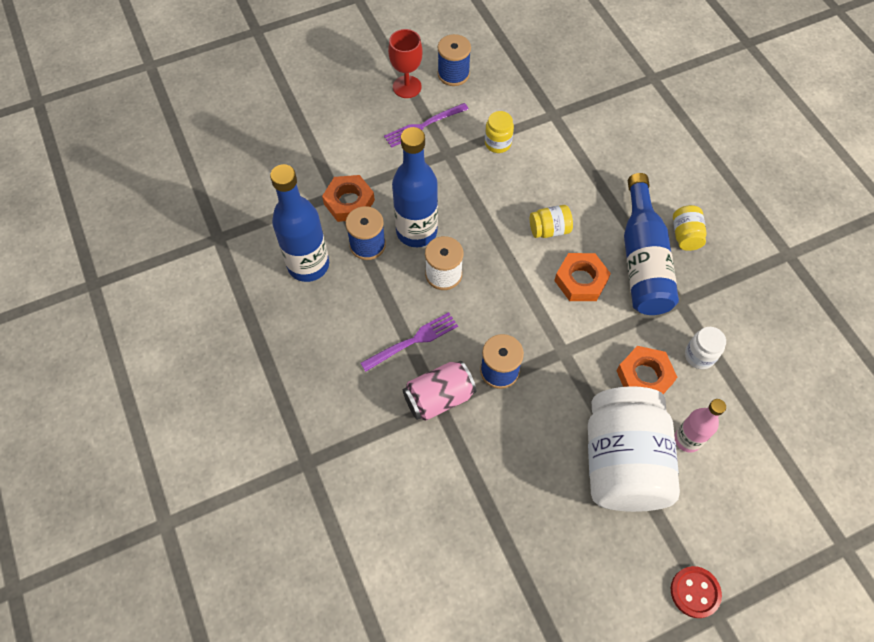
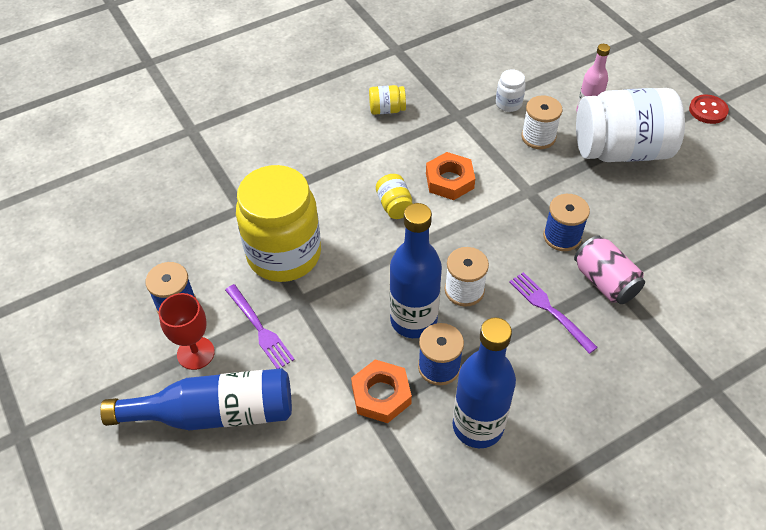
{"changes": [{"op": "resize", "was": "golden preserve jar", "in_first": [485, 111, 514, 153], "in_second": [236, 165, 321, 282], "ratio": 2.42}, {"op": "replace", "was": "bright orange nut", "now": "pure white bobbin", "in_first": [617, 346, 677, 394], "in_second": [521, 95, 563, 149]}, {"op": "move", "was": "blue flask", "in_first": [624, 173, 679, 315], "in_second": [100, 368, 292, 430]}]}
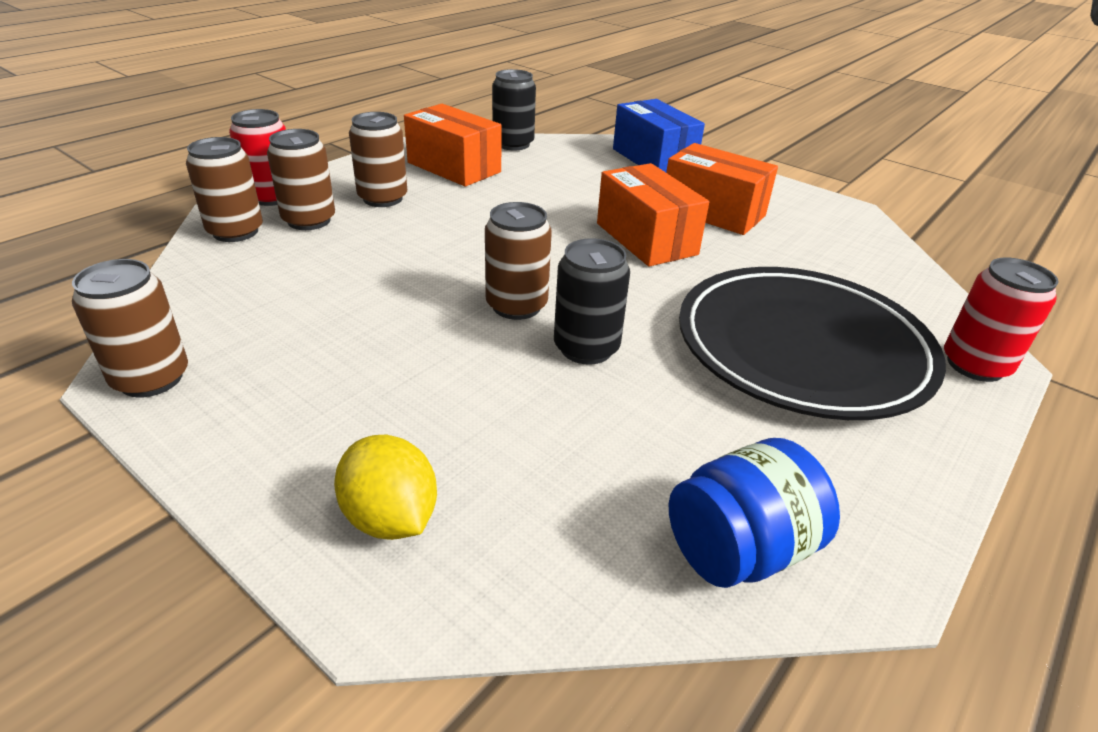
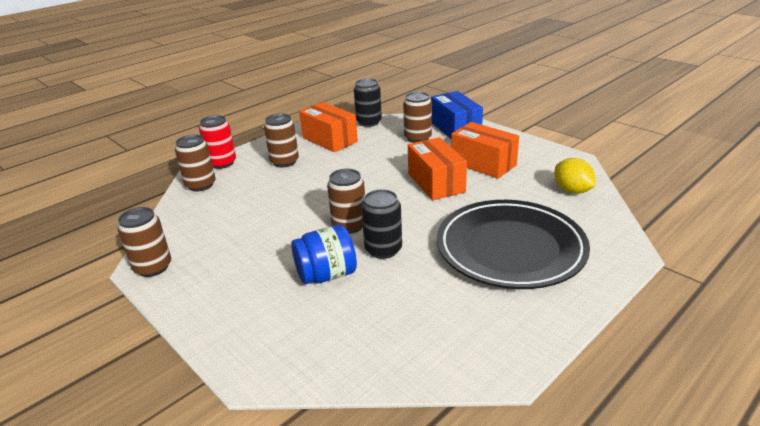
{"changes": [{"op": "move", "was": "brown can", "in_first": [267, 129, 335, 230], "in_second": [403, 92, 432, 143]}, {"op": "move", "was": "golden citrus fruit", "in_first": [334, 435, 437, 540], "in_second": [554, 158, 595, 194]}, {"op": "move", "was": "blue preserve jar", "in_first": [669, 438, 840, 588], "in_second": [291, 225, 357, 284]}, {"op": "delete", "was": "red can", "in_first": [944, 258, 1059, 382]}]}
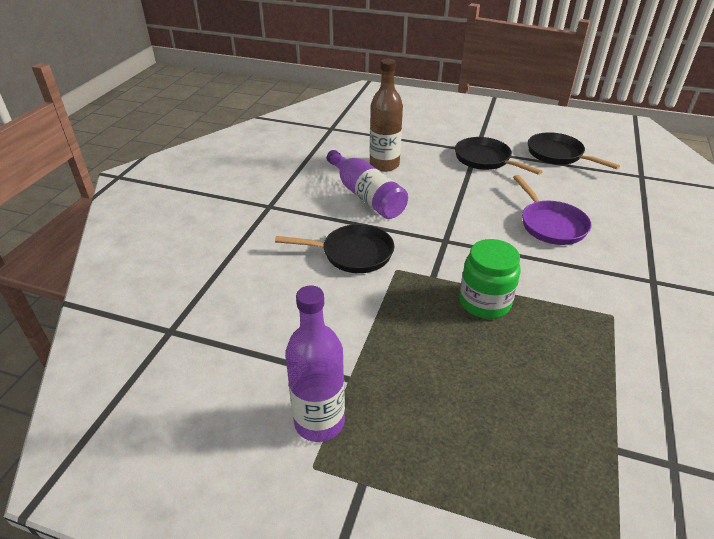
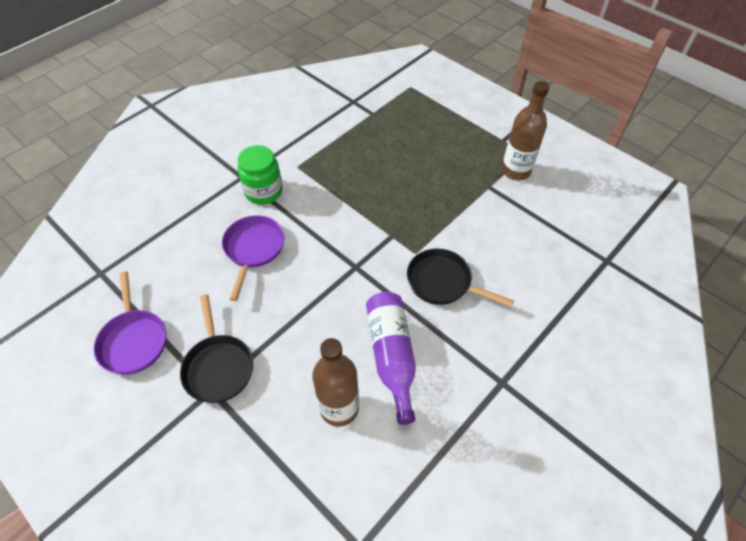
{"changes": [{"op": "recolor", "was": "violet flask", "now": "brown flask", "in_first": [285, 285, 345, 442], "in_second": [502, 81, 549, 180]}, {"op": "move", "was": "green preserve jar", "in_first": [459, 239, 521, 319], "in_second": [237, 145, 283, 205]}, {"op": "recolor", "was": "jet-black pan", "now": "violet pan", "in_first": [528, 132, 620, 169], "in_second": [94, 271, 166, 375]}]}
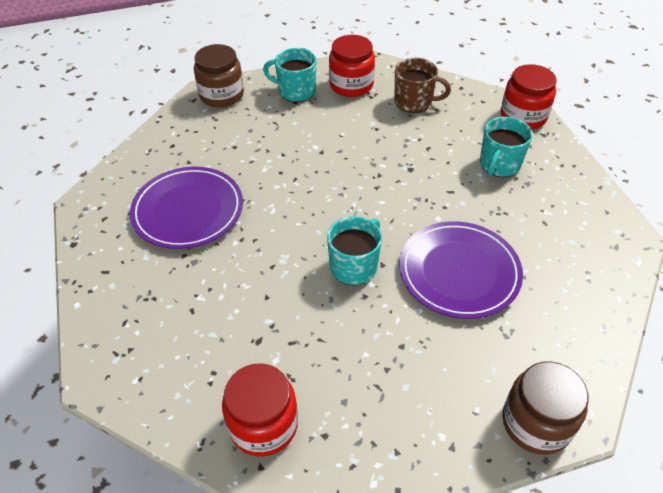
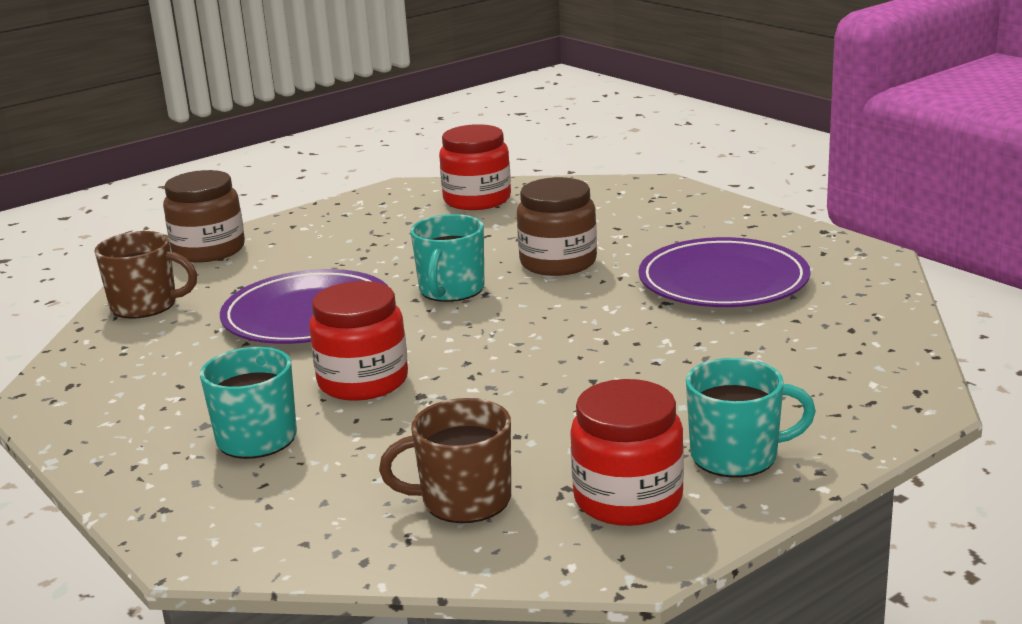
{"changes": [{"op": "move", "was": "brown preserve jar", "in_first": [194, 44, 244, 107], "in_second": [517, 177, 597, 276]}, {"op": "move", "was": "red preserve jar", "in_first": [501, 64, 557, 130], "in_second": [309, 281, 408, 401]}, {"op": "insert", "now": "brown mug", "in_second": [94, 231, 197, 319]}]}
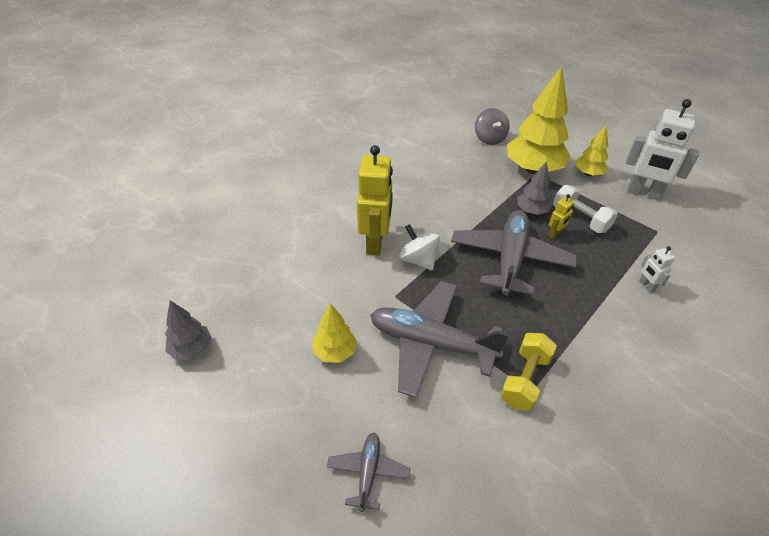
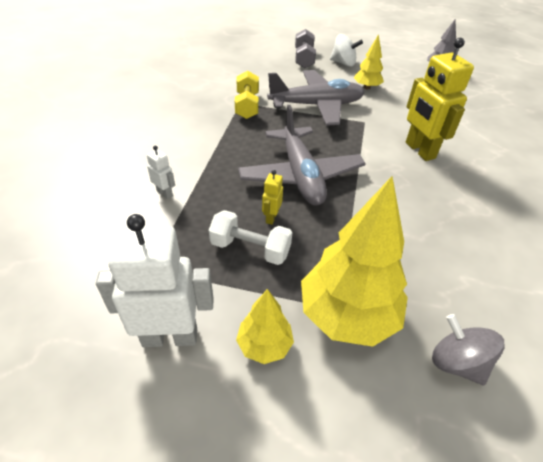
{"changes": [{"op": "replace", "was": "grey plane", "now": "grey hand weight", "in_first": [327, 433, 410, 512], "in_second": [295, 29, 316, 68]}, {"op": "move", "was": "pure white whirligig", "in_first": [399, 224, 440, 271], "in_second": [330, 34, 363, 67]}, {"op": "delete", "was": "grey toy tree", "in_first": [517, 162, 552, 215]}]}
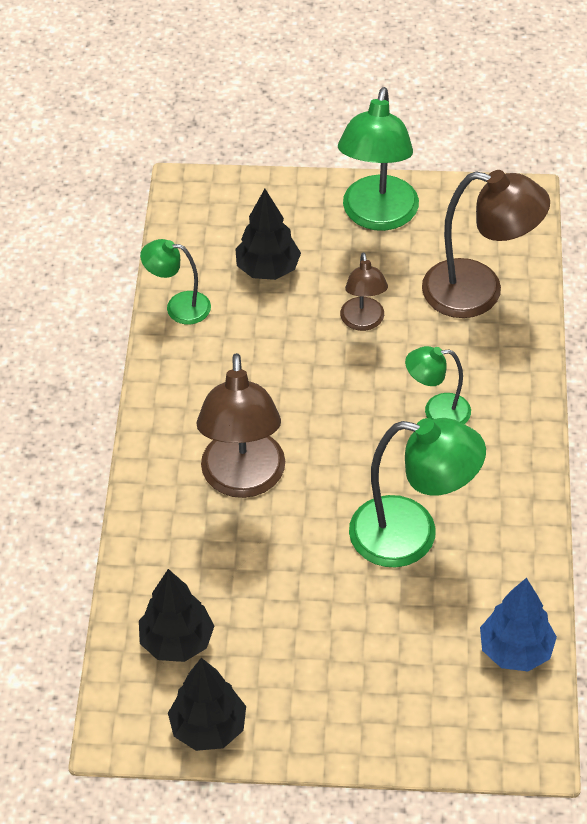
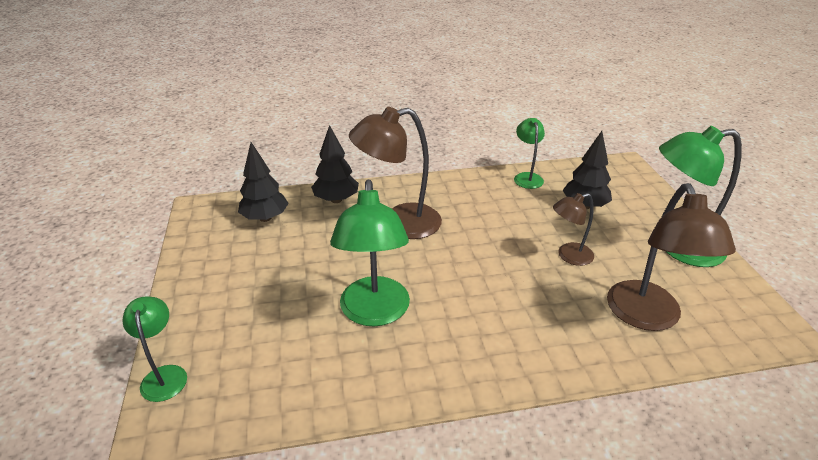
{"changes": [{"op": "move", "was": "jet-black toy tree", "in_first": [168, 658, 246, 751], "in_second": [311, 125, 359, 203]}, {"op": "move", "was": "green lamp", "in_first": [405, 346, 471, 424], "in_second": [122, 296, 187, 402]}, {"op": "delete", "was": "blue toy tree", "in_first": [480, 578, 557, 671]}]}
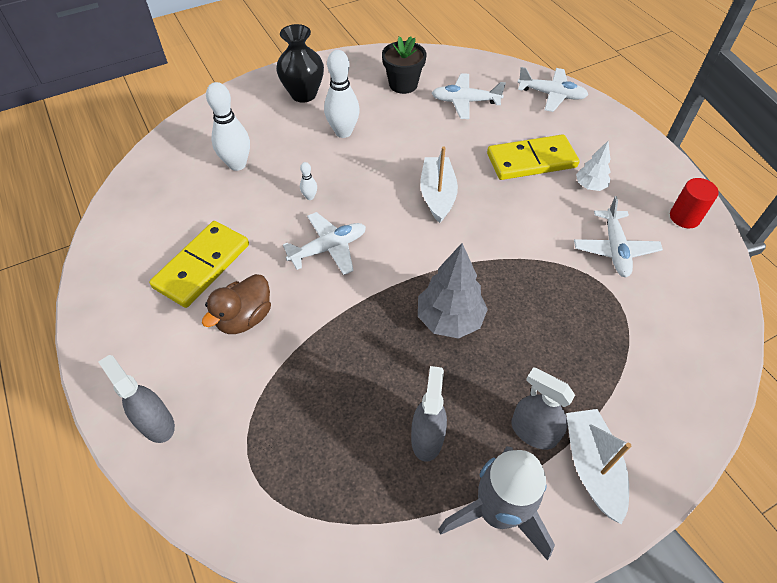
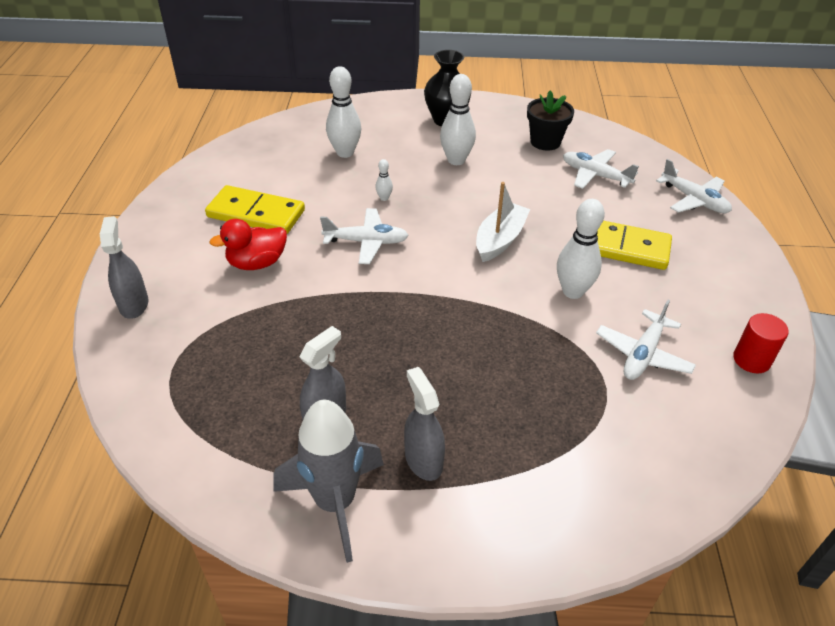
{"changes": [{"op": "rotate", "was": "golden domino piece", "in_first": [149, 221, 249, 308], "in_second": [205, 185, 305, 234], "clockwise": 45}, {"op": "recolor", "was": "brown toy duck", "now": "red toy duck", "in_first": [202, 274, 271, 334], "in_second": [210, 219, 287, 270]}, {"op": "delete", "was": "grey toy tree", "in_first": [418, 243, 488, 339]}, {"op": "delete", "was": "pure white sailboat", "in_first": [566, 409, 631, 524]}, {"op": "delete", "was": "pure white toy tree", "in_first": [576, 141, 611, 191]}, {"op": "insert", "now": "pure white bowling pin", "in_second": [557, 199, 605, 299]}]}
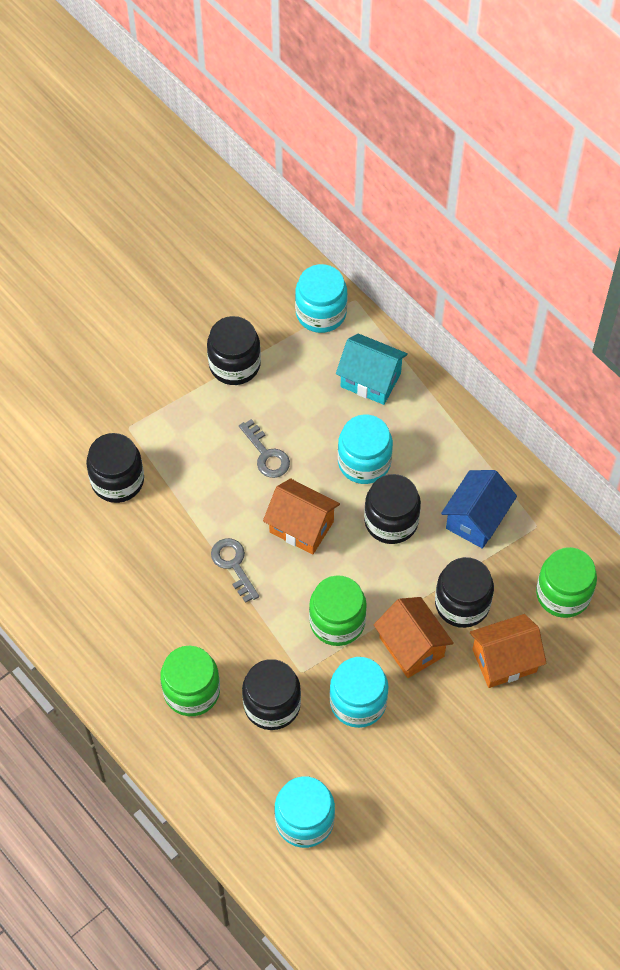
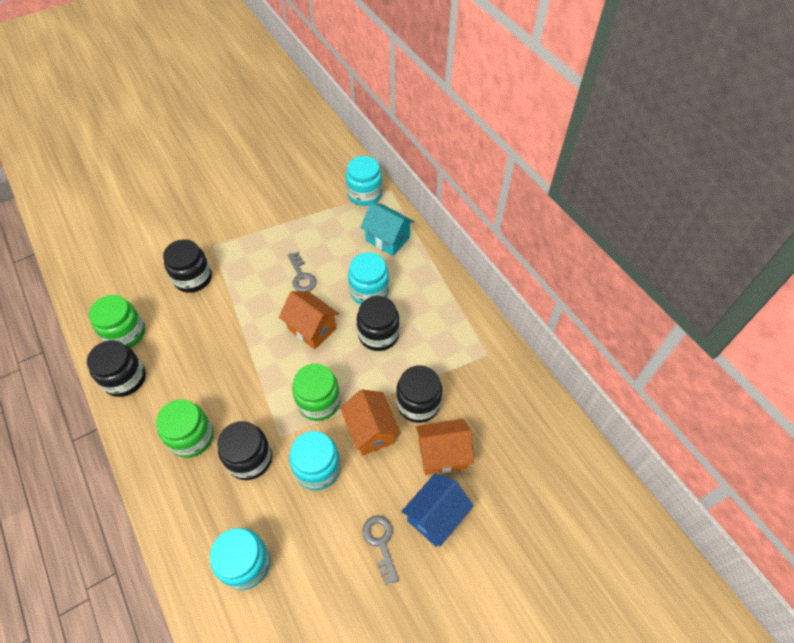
{"changes": [{"op": "move", "was": "jet-black preserve jar", "in_first": [207, 316, 261, 385], "in_second": [87, 340, 146, 397]}, {"op": "move", "was": "grey door key", "in_first": [211, 538, 259, 603], "in_second": [362, 515, 399, 585]}, {"op": "move", "was": "blue toy house", "in_first": [441, 470, 517, 549], "in_second": [401, 473, 474, 547]}, {"op": "move", "was": "green preserve jar", "in_first": [536, 547, 597, 618], "in_second": [89, 295, 145, 348]}]}
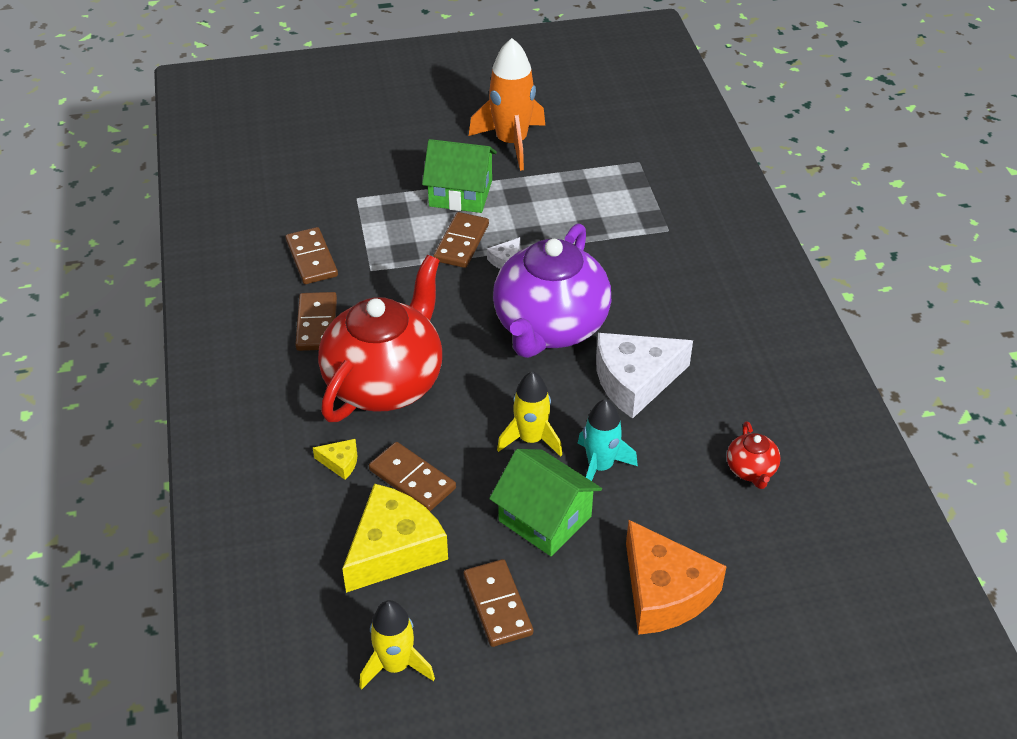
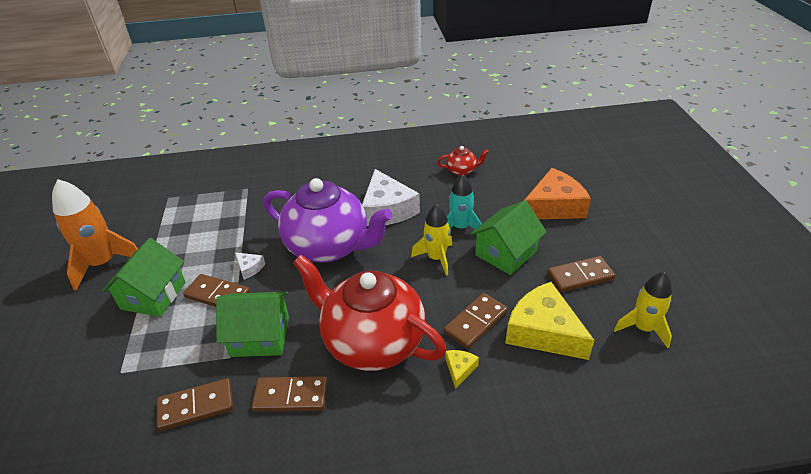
{"changes": [{"op": "insert", "now": "green toy house", "in_second": [216, 292, 289, 357]}]}
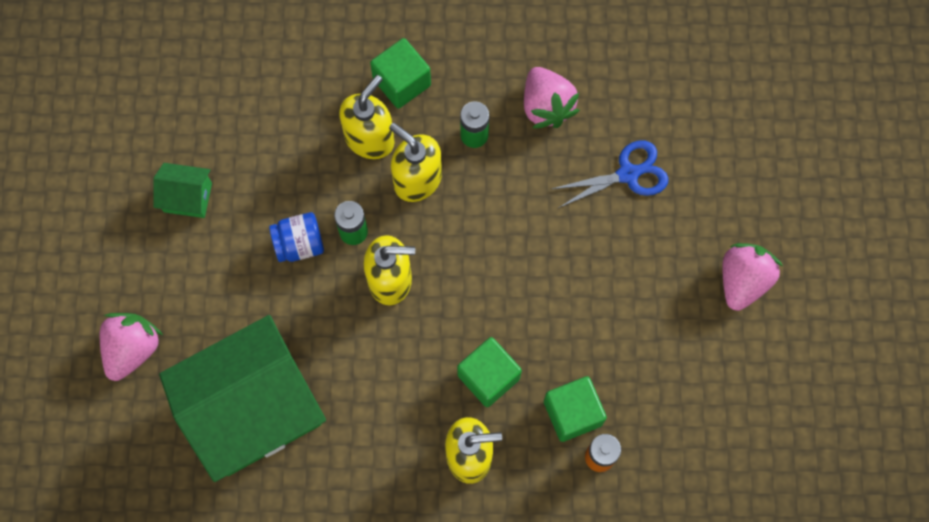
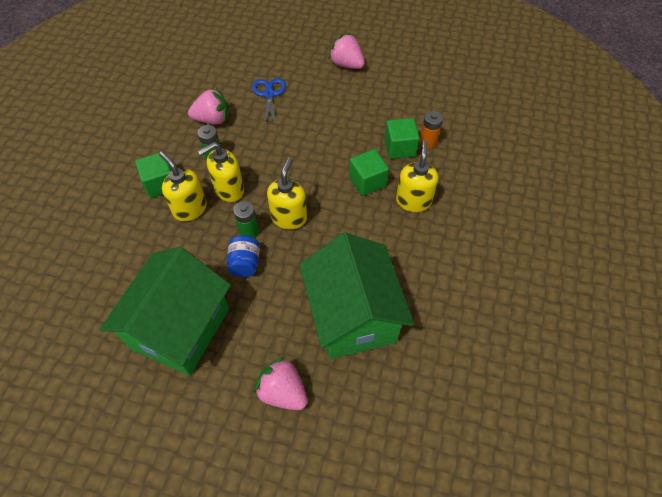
{"changes": [{"op": "resize", "was": "green toy house", "in_first": [153, 163, 212, 218], "in_second": [99, 247, 231, 376], "ratio": 2.4}]}
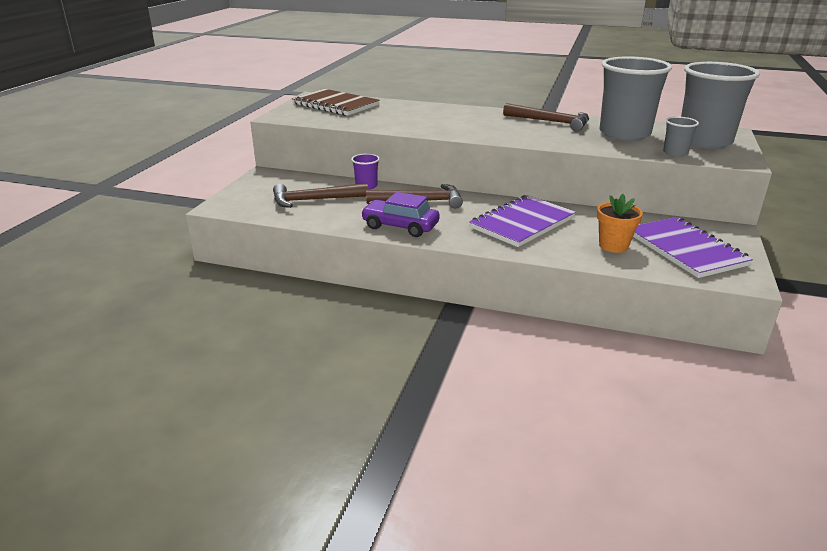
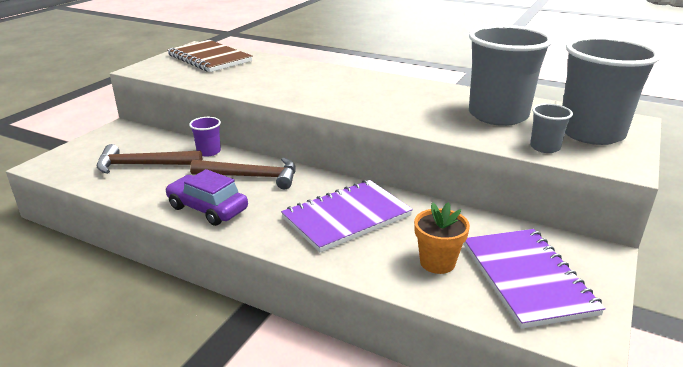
{"changes": [{"op": "delete", "was": "brown claw hammer", "in_first": [503, 103, 589, 131]}]}
